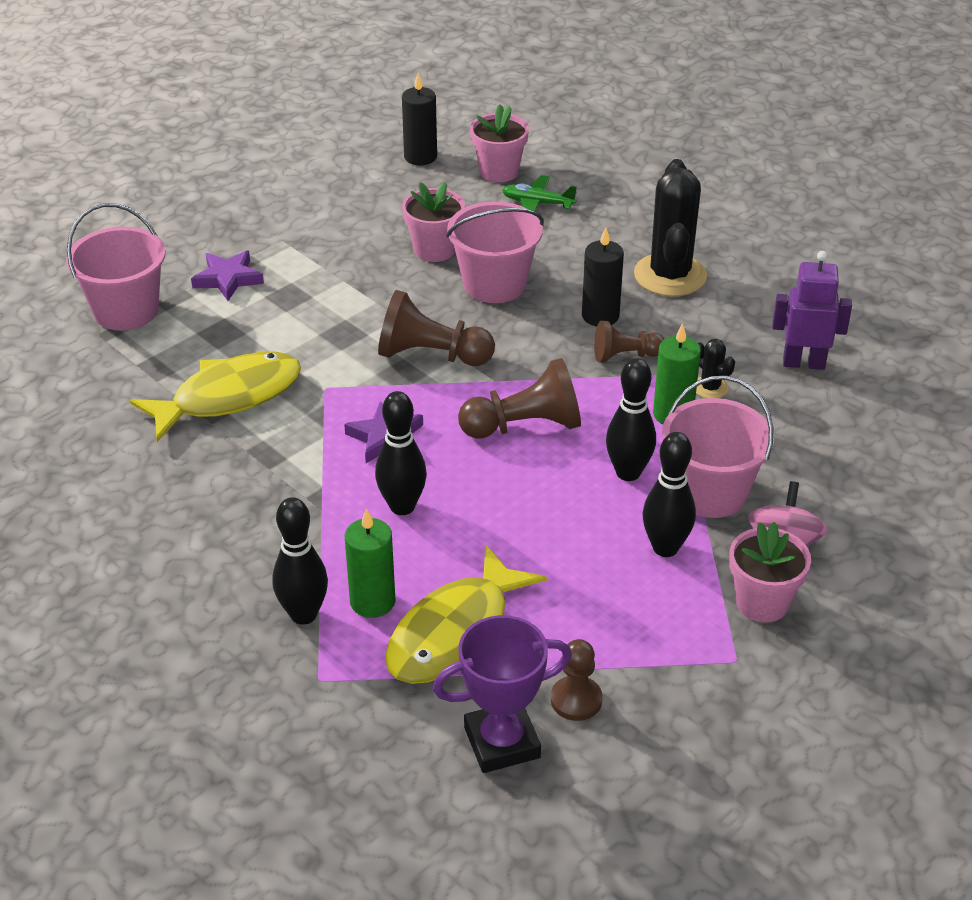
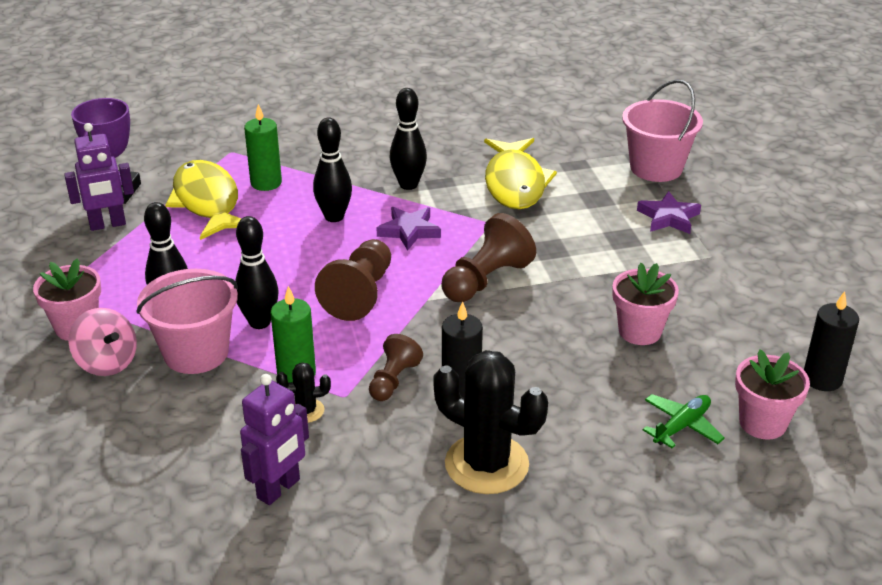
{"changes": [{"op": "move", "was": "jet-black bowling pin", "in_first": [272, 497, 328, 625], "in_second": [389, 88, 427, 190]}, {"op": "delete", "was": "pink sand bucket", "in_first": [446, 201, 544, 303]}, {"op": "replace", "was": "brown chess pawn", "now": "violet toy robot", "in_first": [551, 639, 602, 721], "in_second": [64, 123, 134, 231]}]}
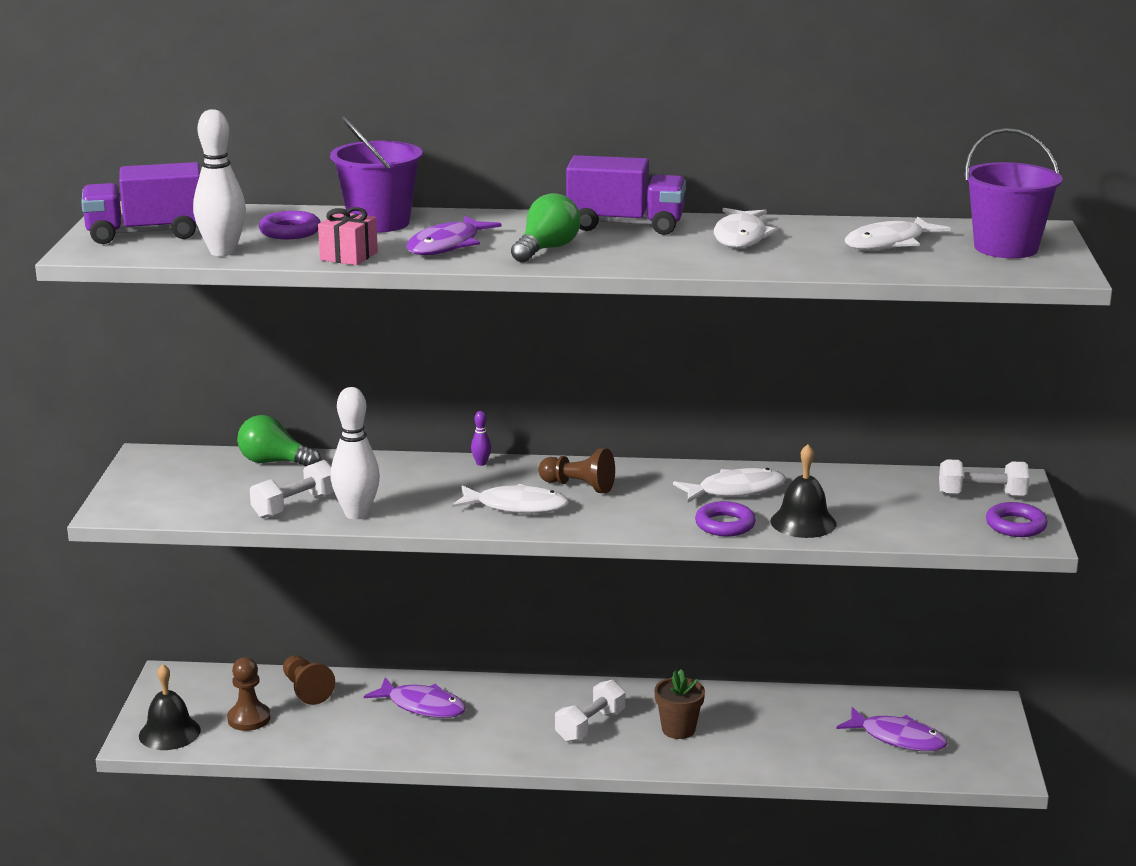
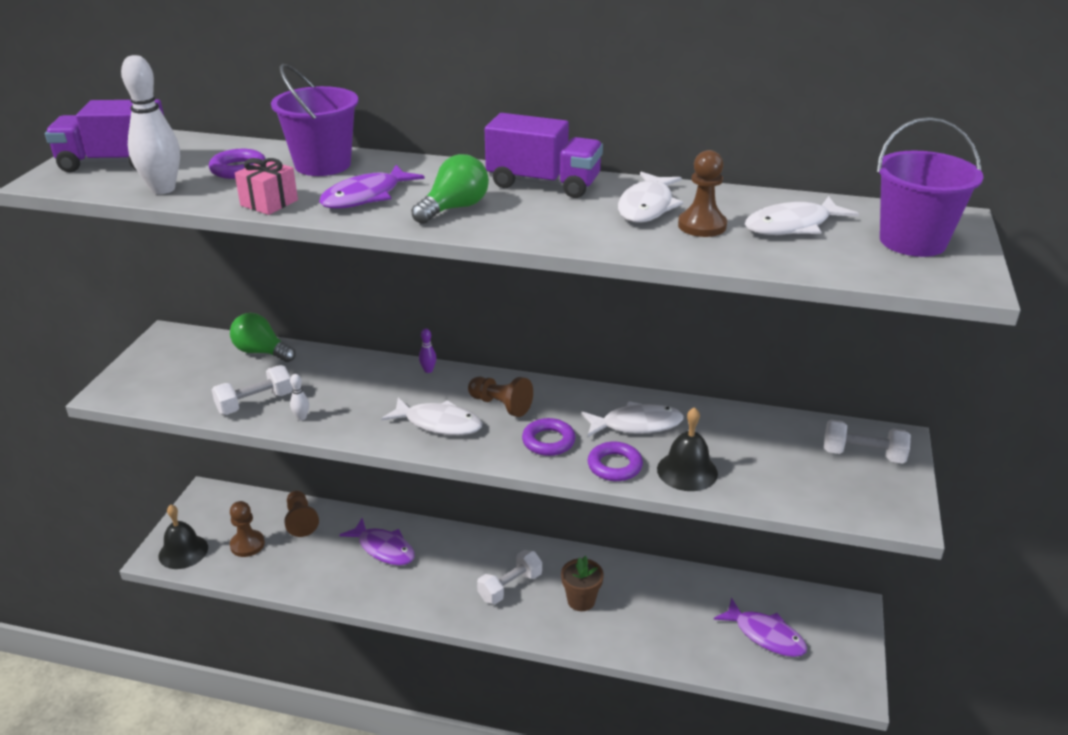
{"changes": [{"op": "resize", "was": "pure white bowling pin", "in_first": [331, 387, 380, 520], "in_second": [290, 374, 309, 420], "ratio": 0.44}, {"op": "move", "was": "violet hoop", "in_first": [986, 502, 1048, 537], "in_second": [522, 418, 576, 456]}, {"op": "insert", "now": "brown chess pawn", "in_second": [678, 150, 727, 237]}]}
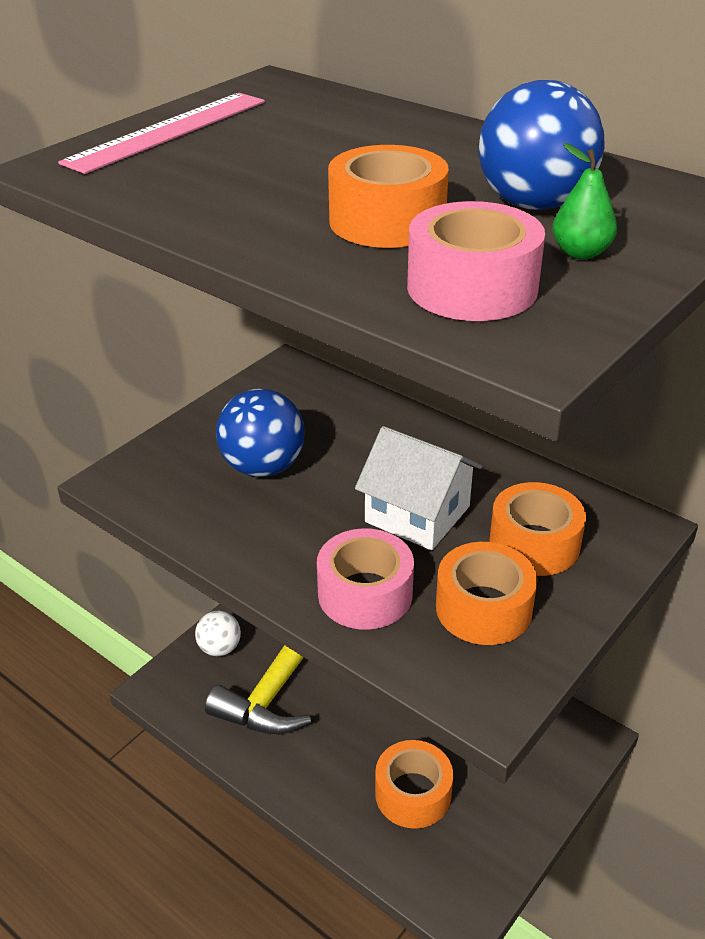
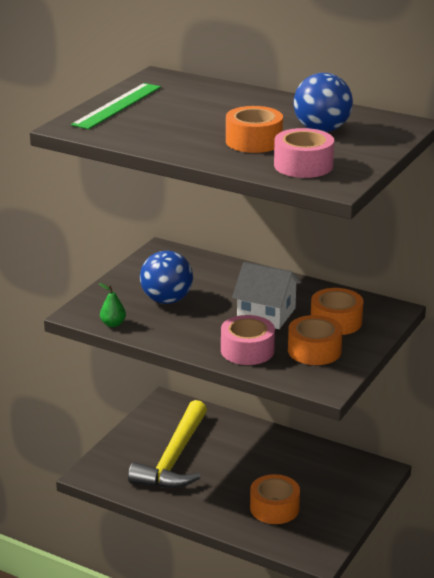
{"changes": [{"op": "recolor", "was": "pink measuring stick", "now": "green measuring stick", "in_first": [58, 93, 265, 174], "in_second": [71, 83, 161, 129]}, {"op": "delete", "was": "pure white ball", "in_first": [195, 611, 241, 656]}, {"op": "move", "was": "green pear", "in_first": [553, 143, 617, 259], "in_second": [99, 283, 126, 327]}]}
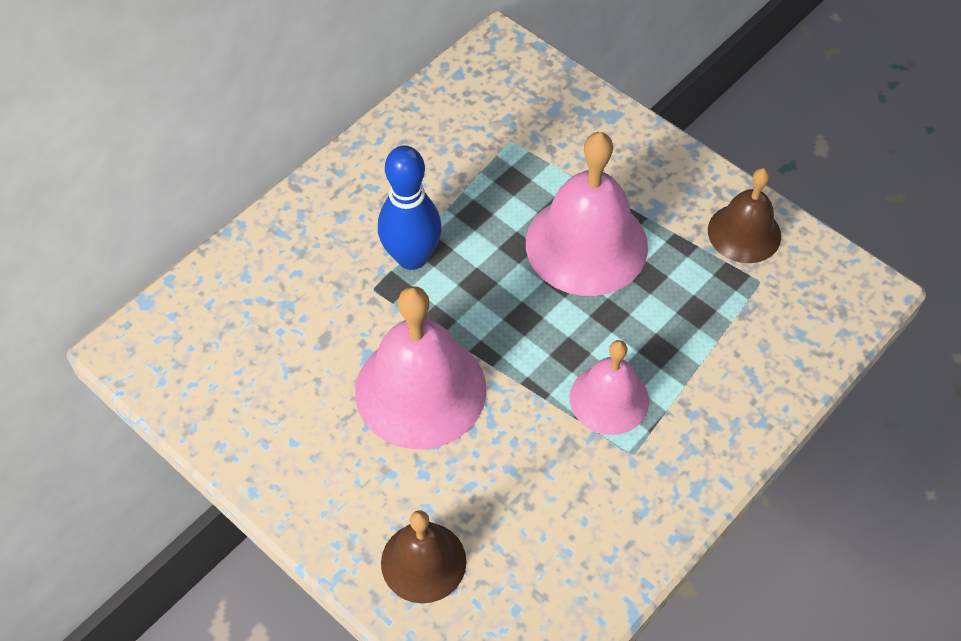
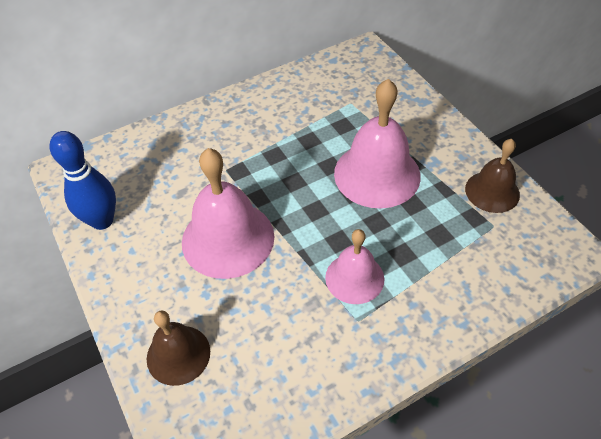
{"changes": [{"op": "move", "was": "blue bowling pin", "in_first": [378, 145, 442, 270], "in_second": [49, 131, 116, 230]}]}
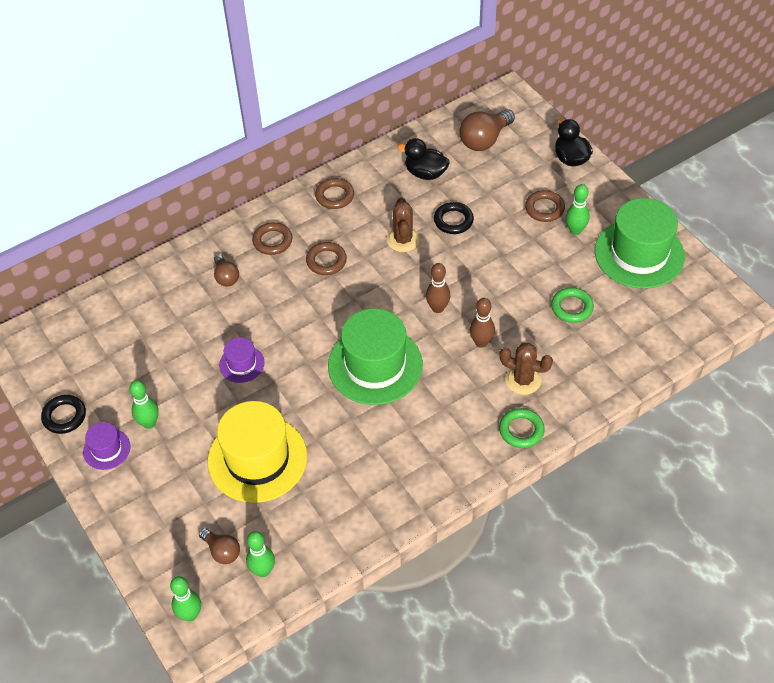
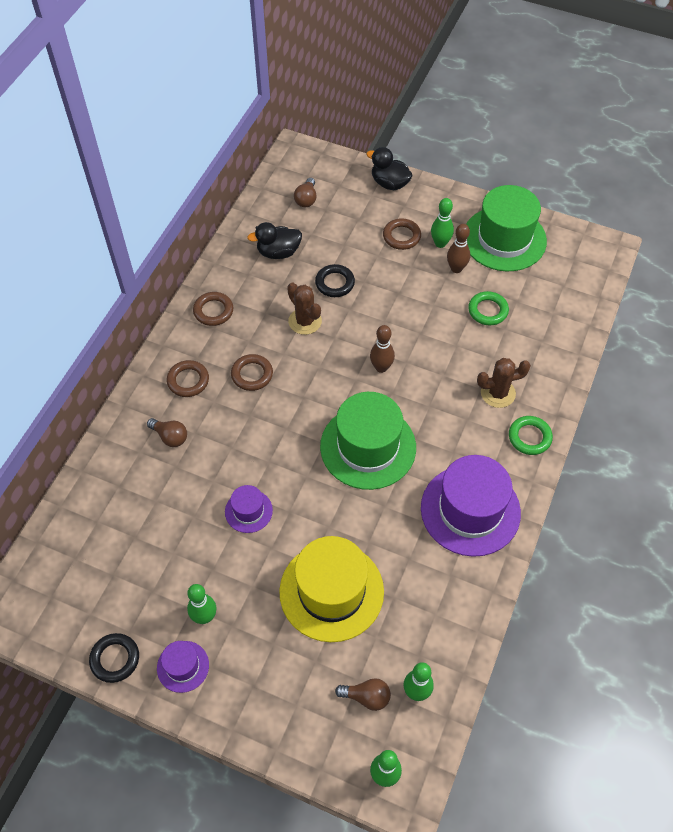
{"changes": [{"op": "resize", "was": "brown light bulb", "in_first": [459, 109, 515, 151], "in_second": [294, 178, 316, 207], "ratio": 0.59}, {"op": "move", "was": "brown bowling pin", "in_first": [470, 298, 495, 348], "in_second": [447, 224, 470, 273]}, {"op": "insert", "now": "violet tall hat", "in_second": [421, 455, 521, 557]}]}
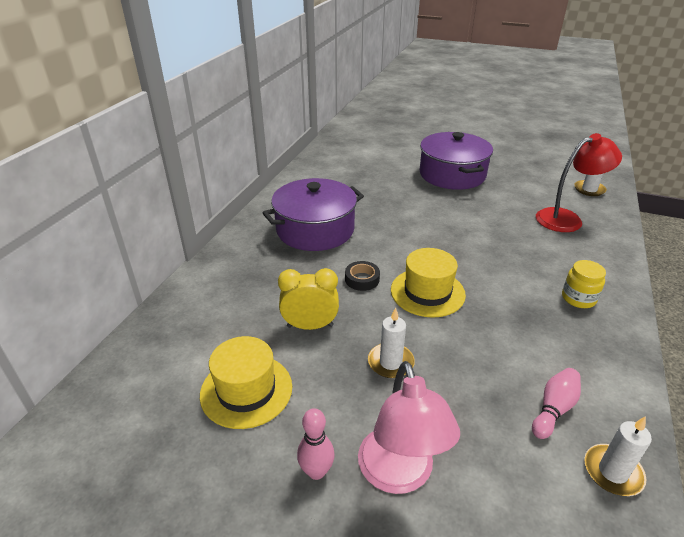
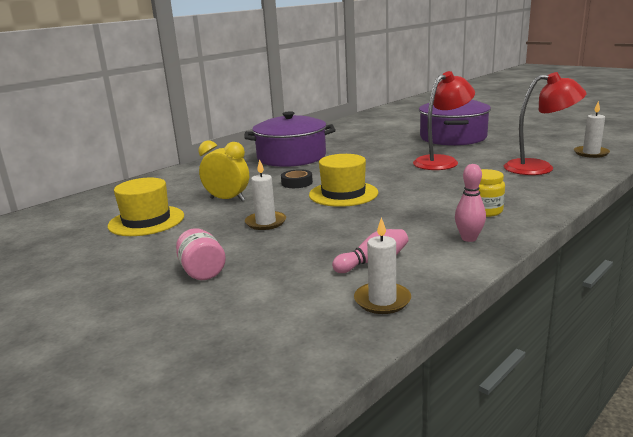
{"changes": [{"op": "move", "was": "pink bowling pin", "in_first": [297, 408, 335, 480], "in_second": [455, 164, 486, 242]}, {"op": "replace", "was": "pink lamp", "now": "pink preserve jar", "in_first": [358, 361, 460, 494], "in_second": [176, 228, 226, 280]}, {"op": "insert", "now": "red lamp", "in_second": [413, 71, 475, 170]}]}
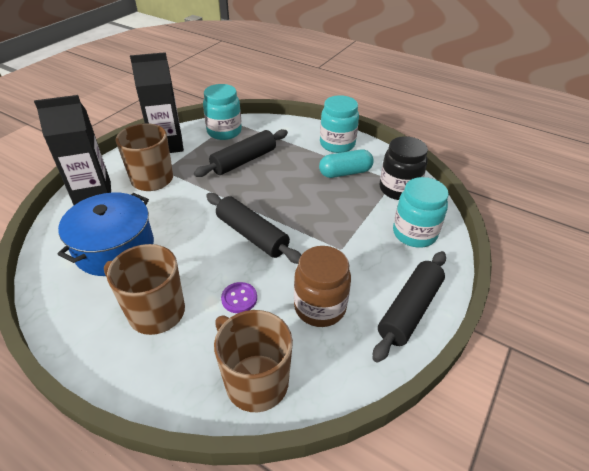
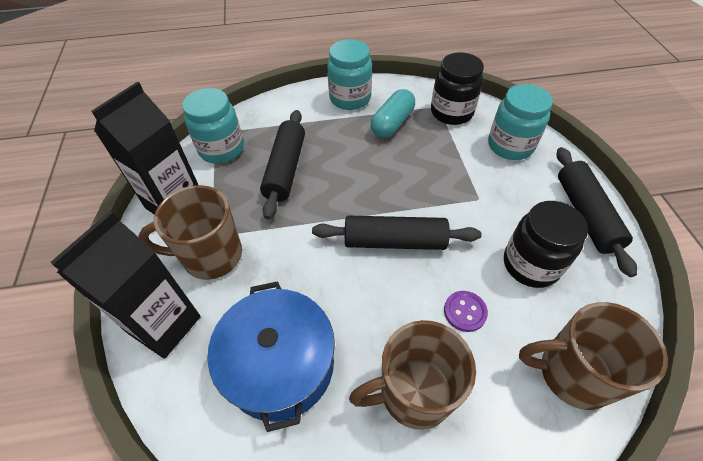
{"changes": [{"op": "recolor", "was": "brown preserve jar", "now": "jet-black preserve jar", "in_first": [294, 246, 351, 327], "in_second": [504, 201, 588, 288]}]}
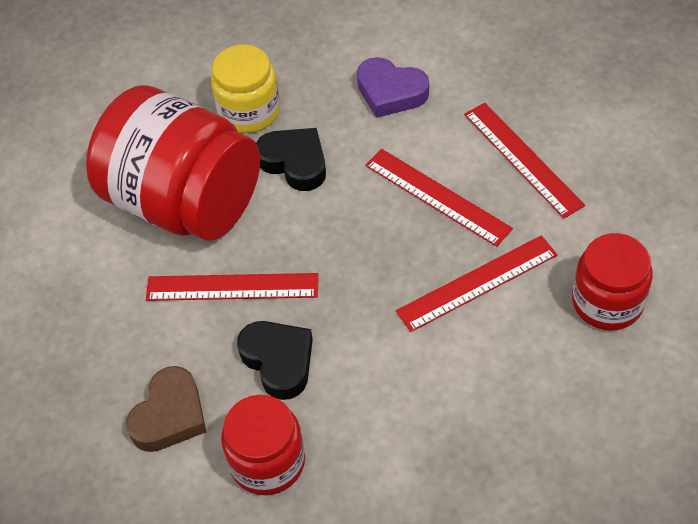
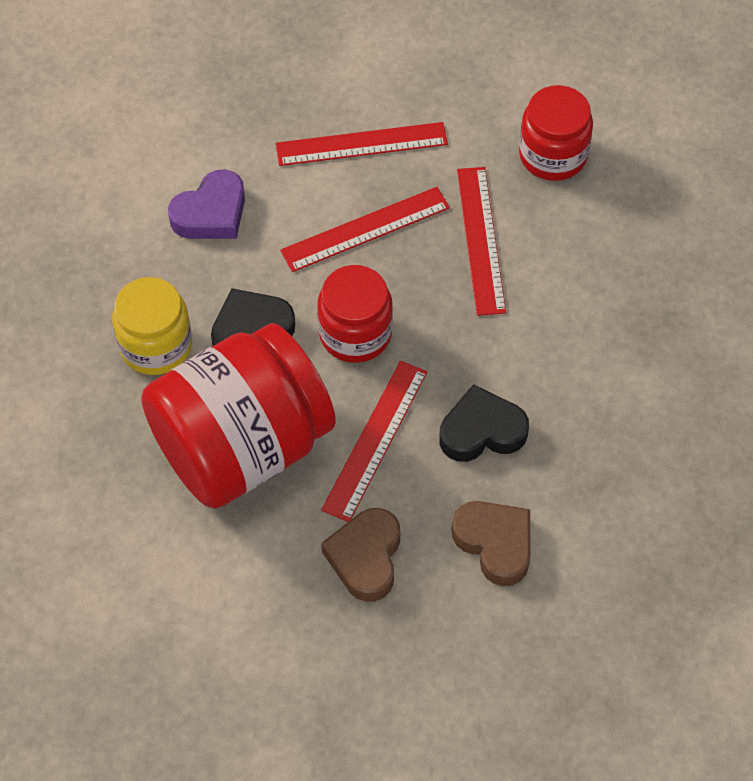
{"changes": [{"op": "move", "was": "red preserve jar", "in_first": [221, 395, 305, 495], "in_second": [317, 265, 393, 363]}, {"op": "insert", "now": "brown love heart", "in_second": [321, 508, 400, 602]}]}
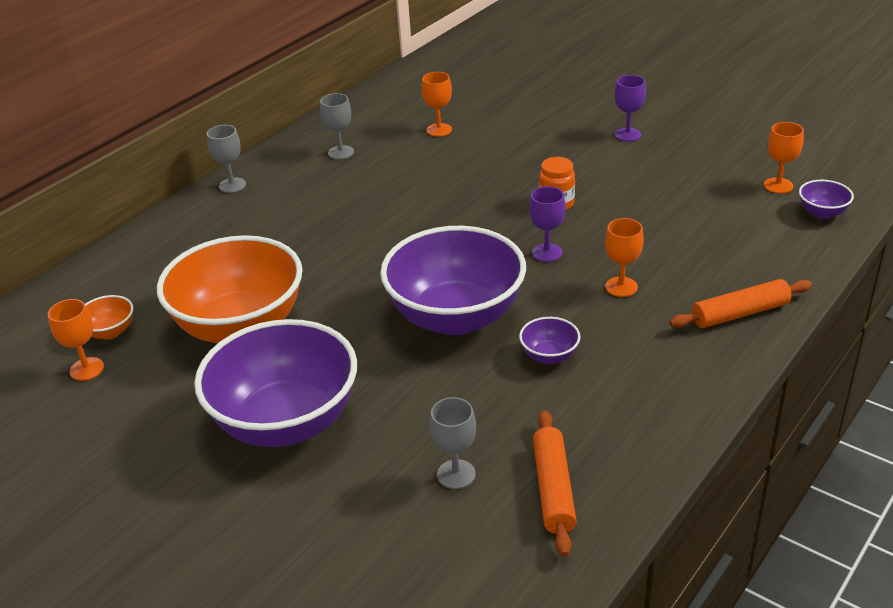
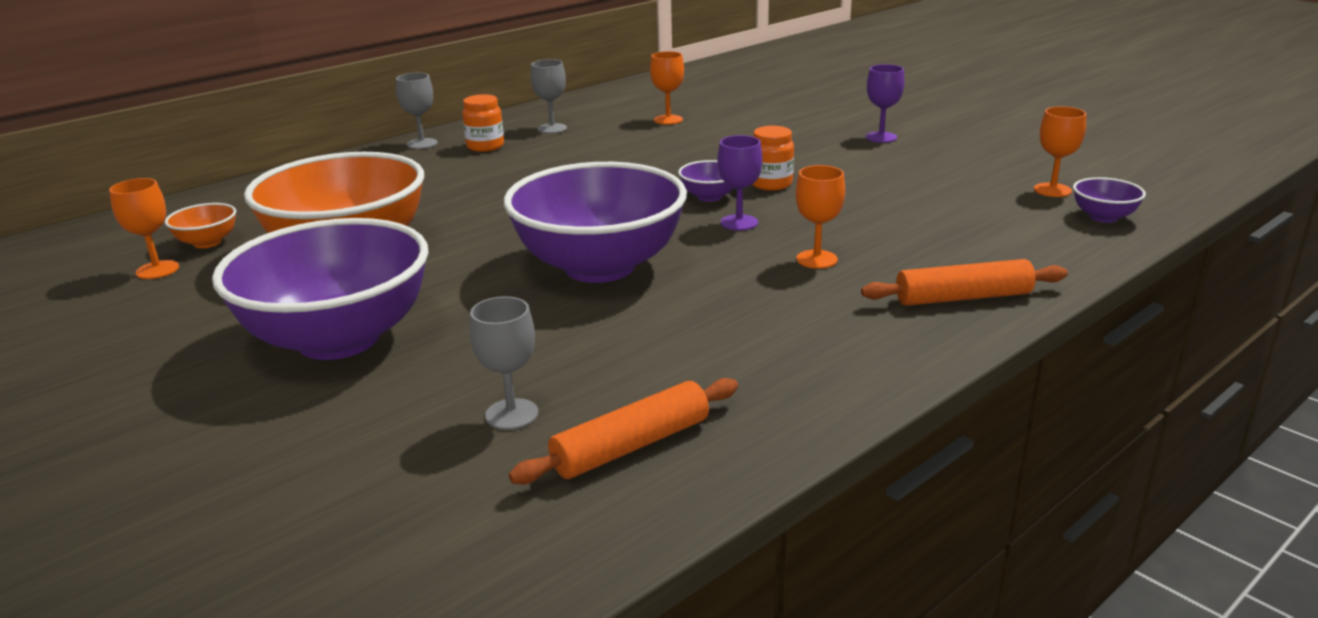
{"changes": [{"op": "move", "was": "violet deep dish", "in_first": [519, 317, 581, 364], "in_second": [678, 160, 734, 202]}, {"op": "rotate", "was": "bright orange pastry roller", "in_first": [533, 410, 577, 557], "in_second": [509, 378, 738, 484], "clockwise": 45}, {"op": "insert", "now": "bright orange preserve jar", "in_second": [462, 94, 504, 152]}]}
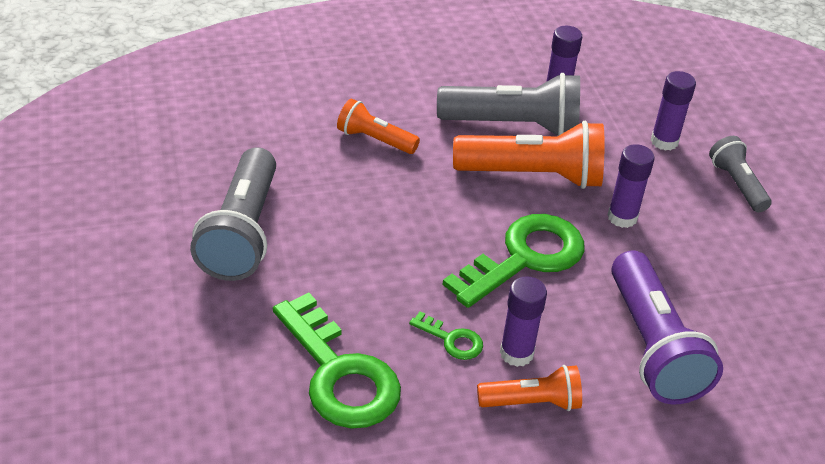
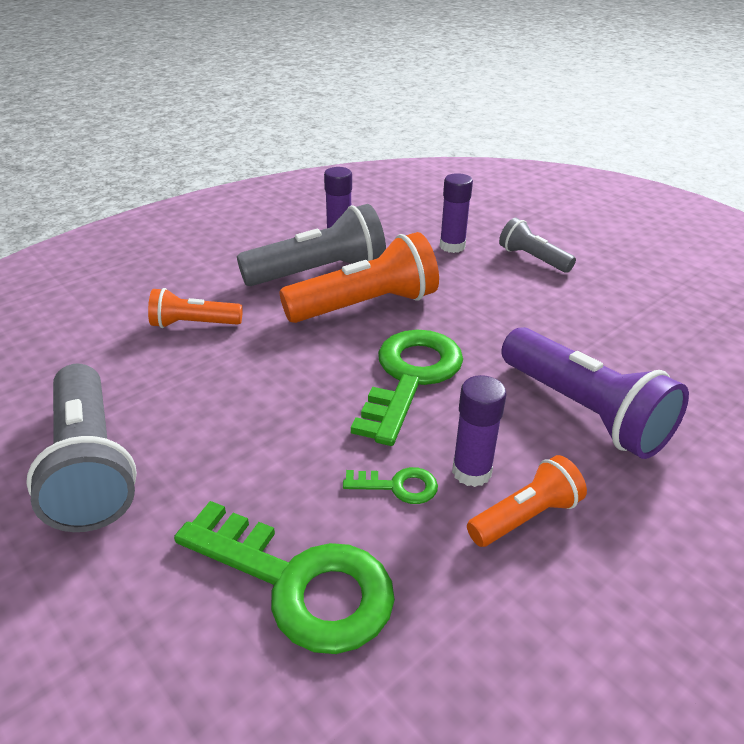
{"changes": [{"op": "delete", "was": "violet stick of glue", "in_first": [608, 144, 654, 228]}]}
